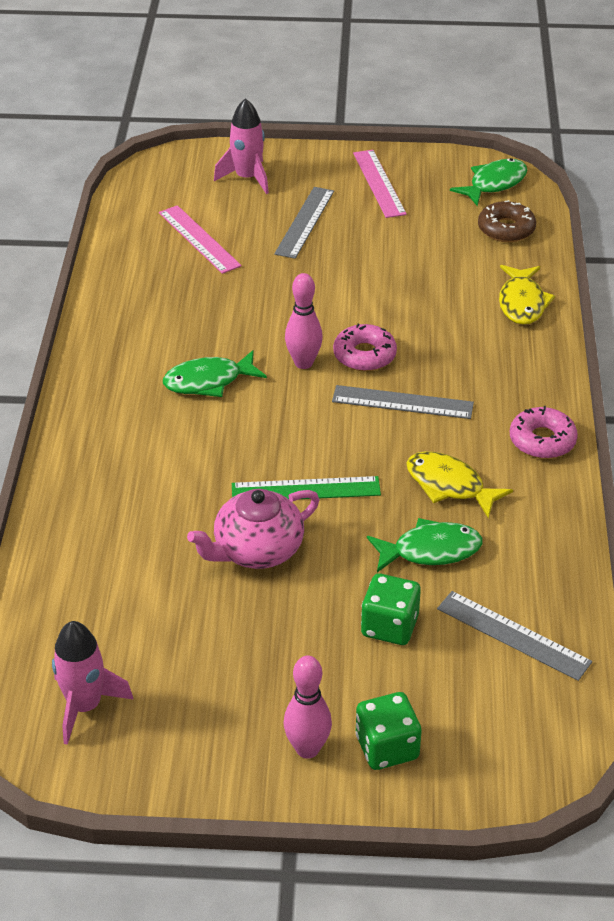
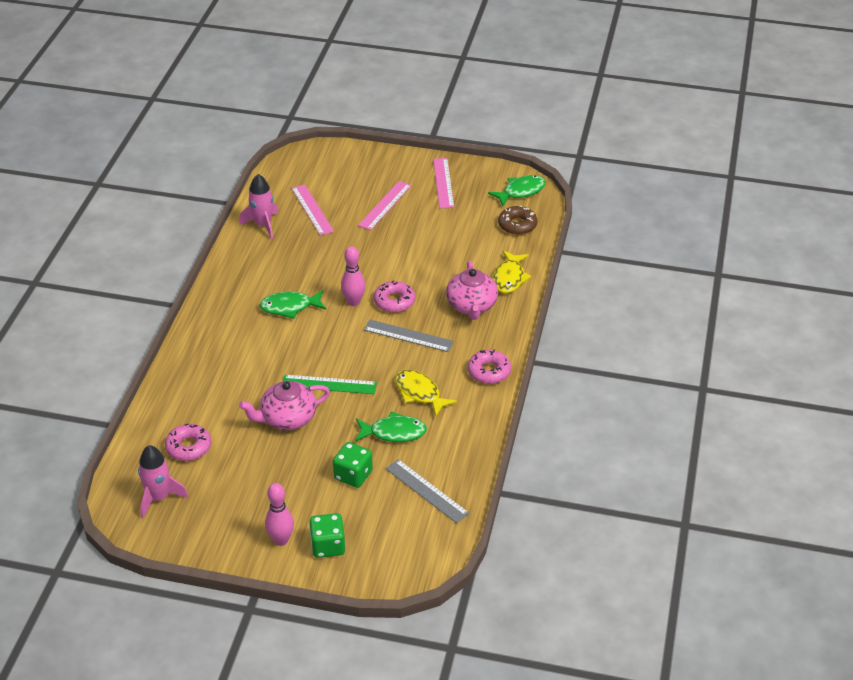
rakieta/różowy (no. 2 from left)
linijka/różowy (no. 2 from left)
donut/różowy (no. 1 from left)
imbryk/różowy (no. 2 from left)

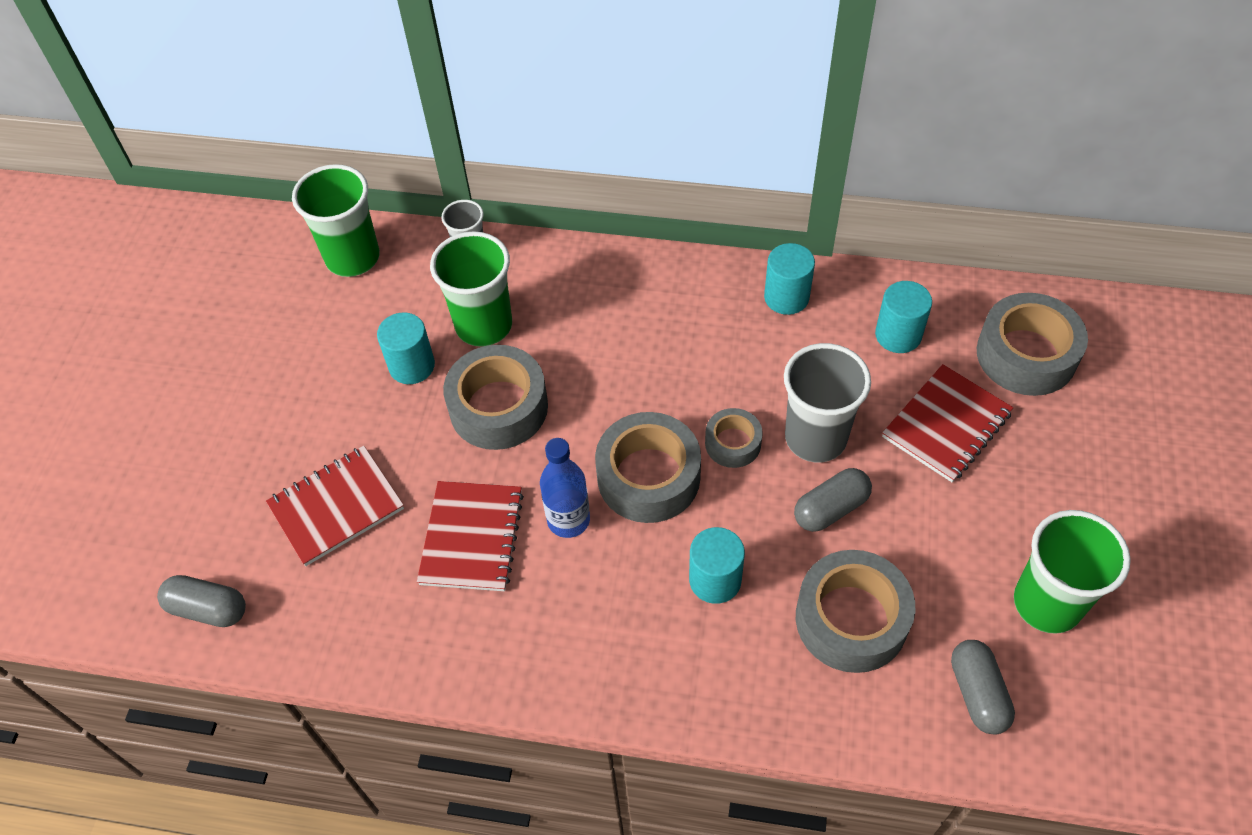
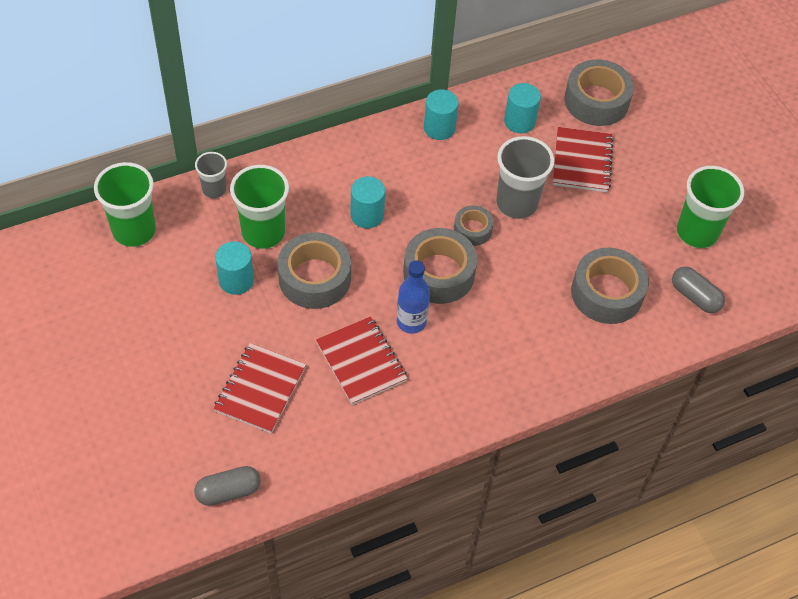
walec/turkusowy (no. 2 from left)
kapsułka/szary (no. 2 from left in the first image)

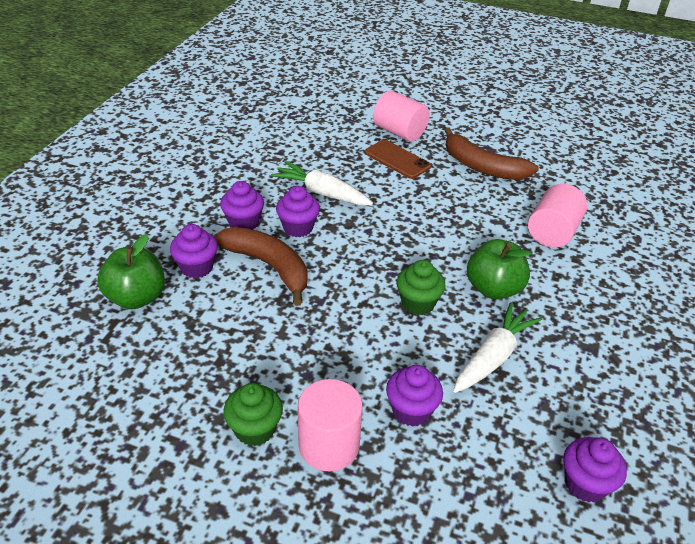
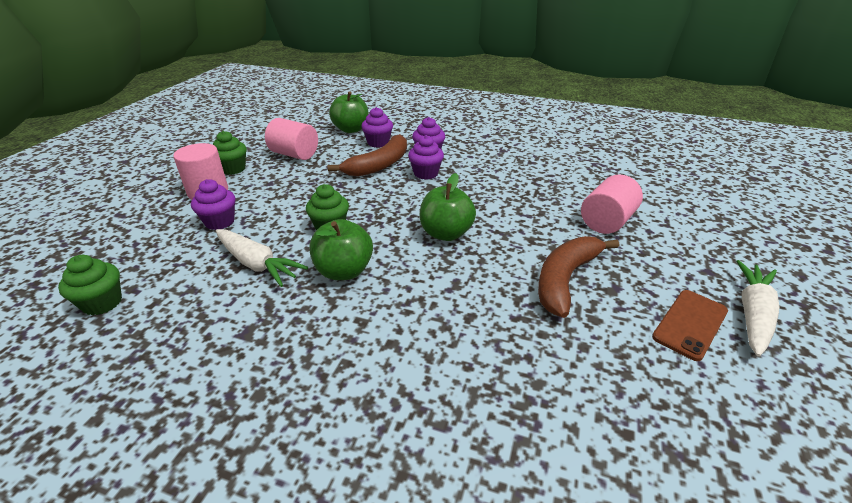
marchewka/biały (no. 2 from left)
telefon/brązowy
walec/różowy (no. 2 from left)
muffinka/zielony (no. 1 from left)
jabłko/zielony (no. 3 from left)

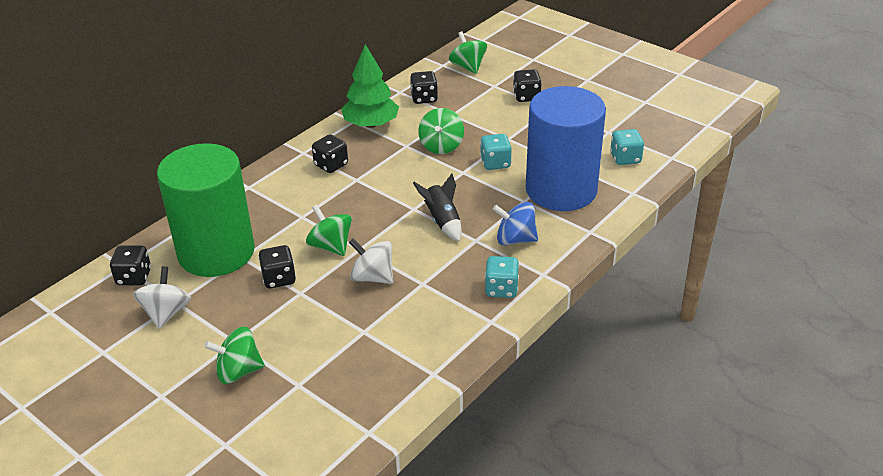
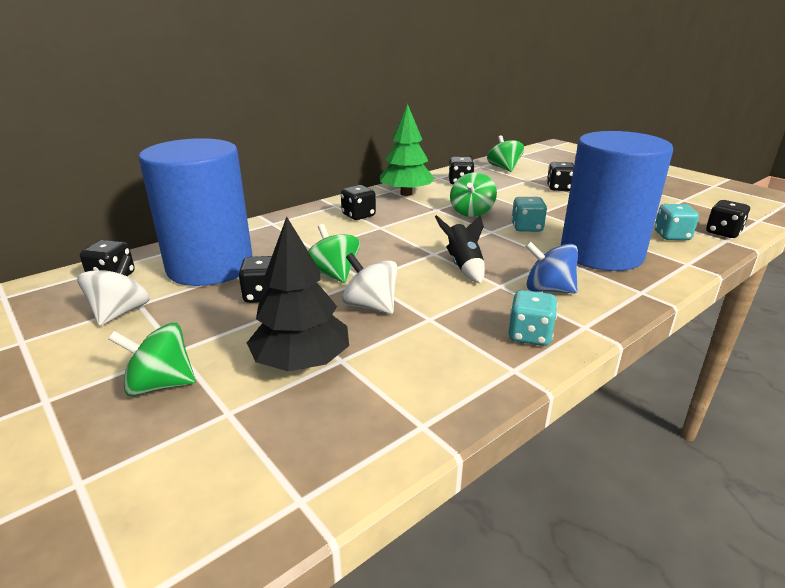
walec/niebieski (no. 1 from left)
drzewko/czarny
kostka do gry/czarny (no. 6 from left)

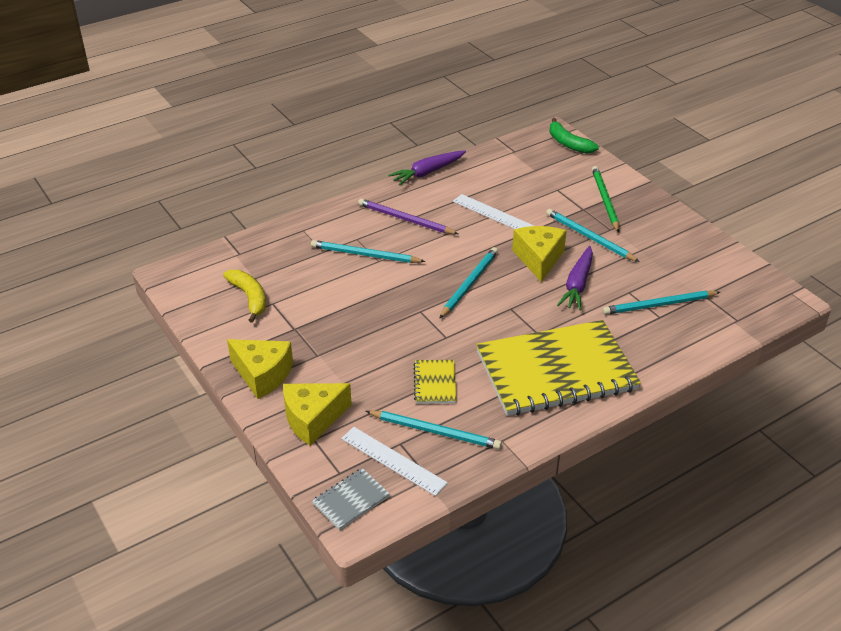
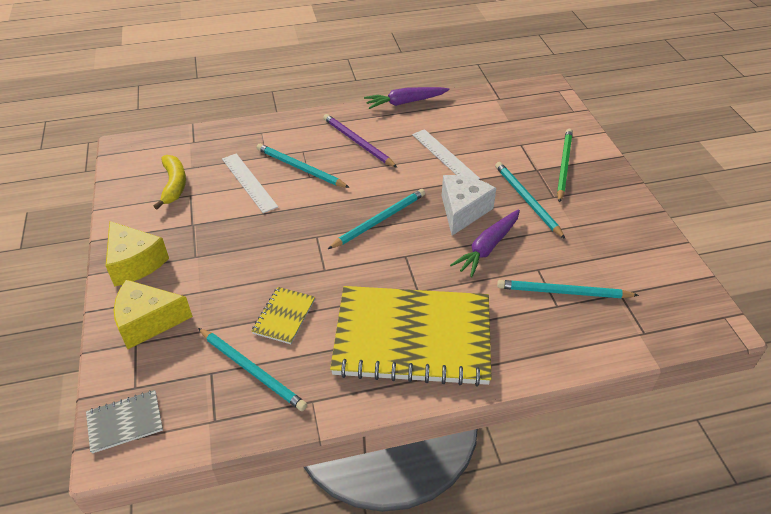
linijka/biały (no. 1 from left)
ser/biały
banan/zielony

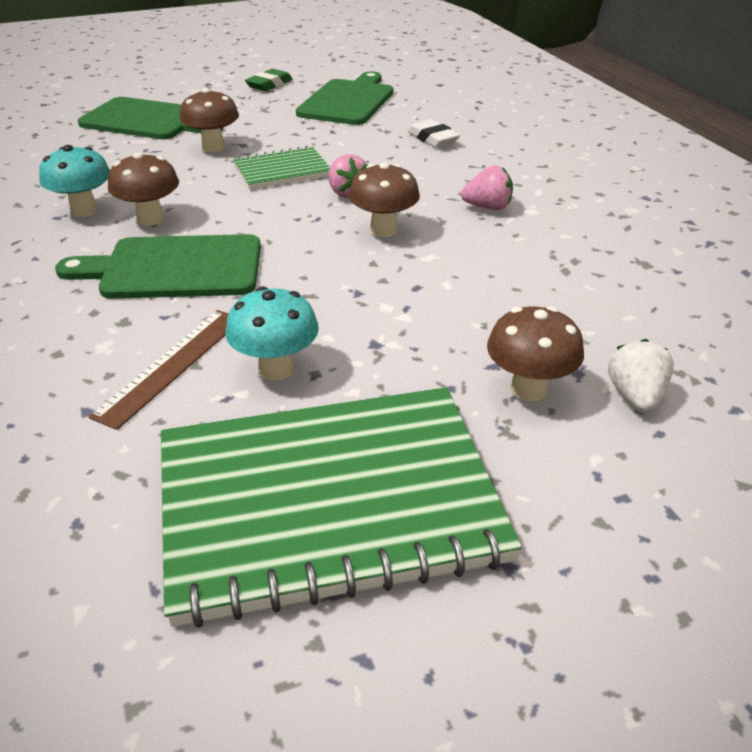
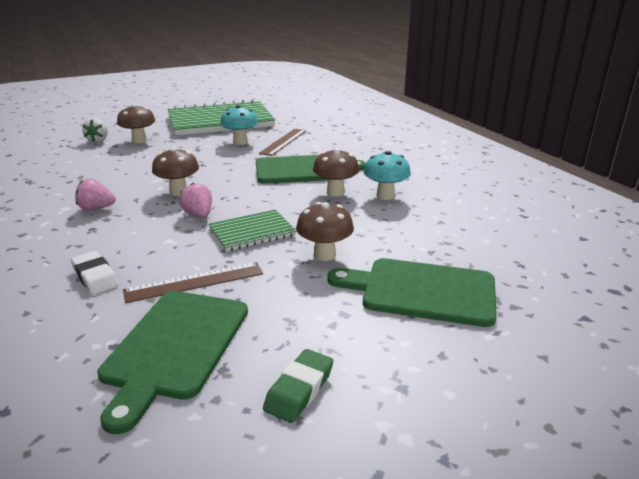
linijka/brązowy (no. 1 from left)

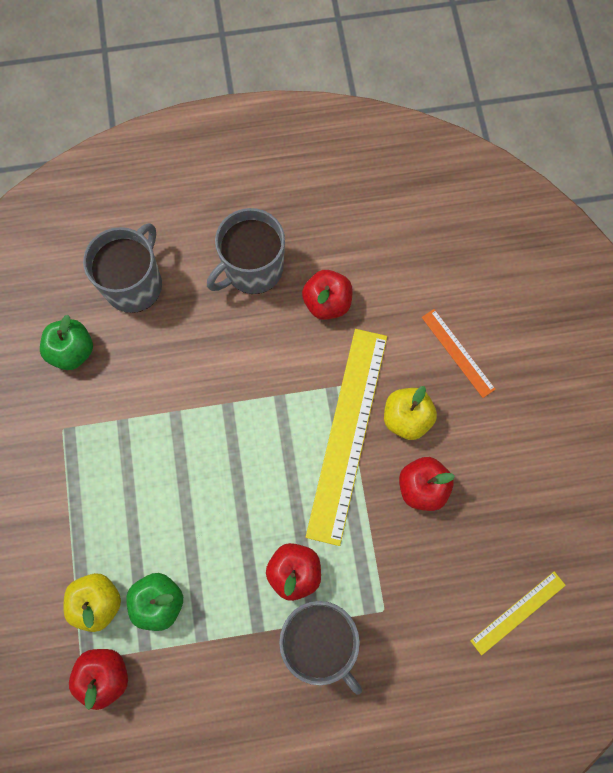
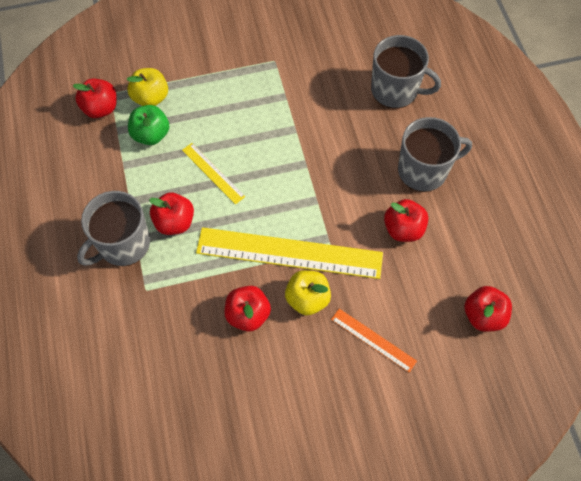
jabłko/zielony (no. 1 from left in the first image)
kubek/szary (no. 3 from left)
linijka/pomarańczowy
linijka/żółty (no. 1 from left)
jabłko/czerwony (no. 5 from left)

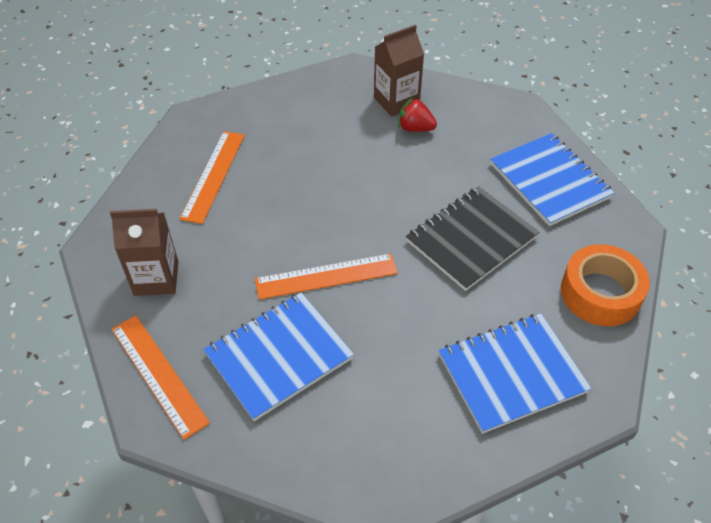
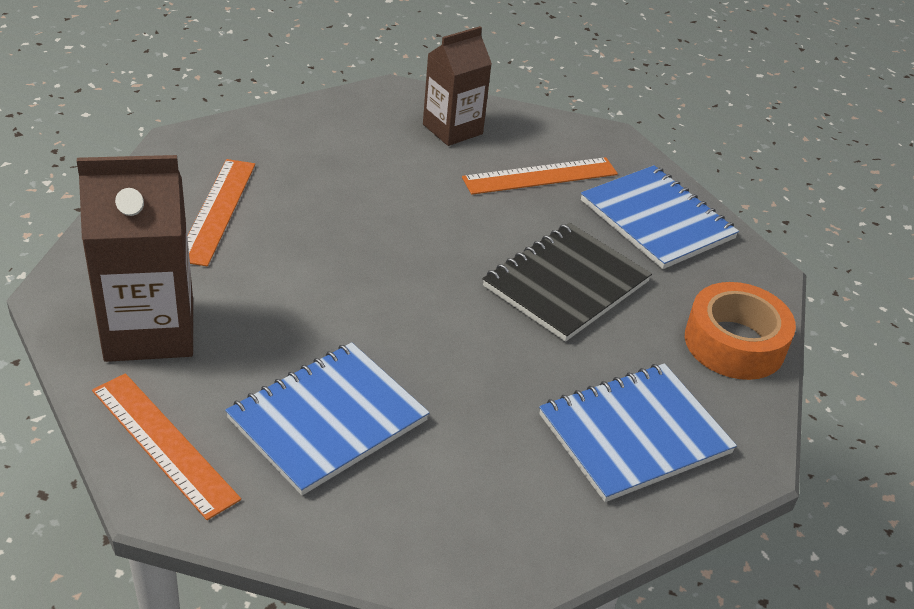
karton mleka/brązowy (no. 1 from left)
linijka/pomarańczowy (no. 3 from left)
truskawka/czerwony

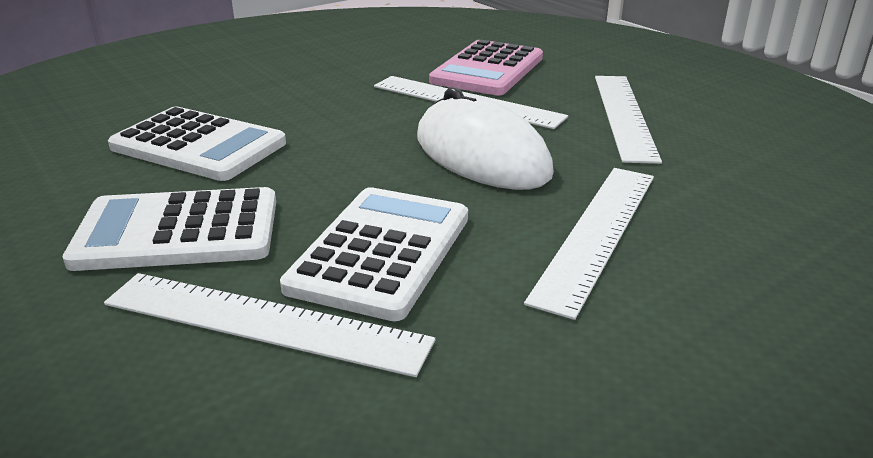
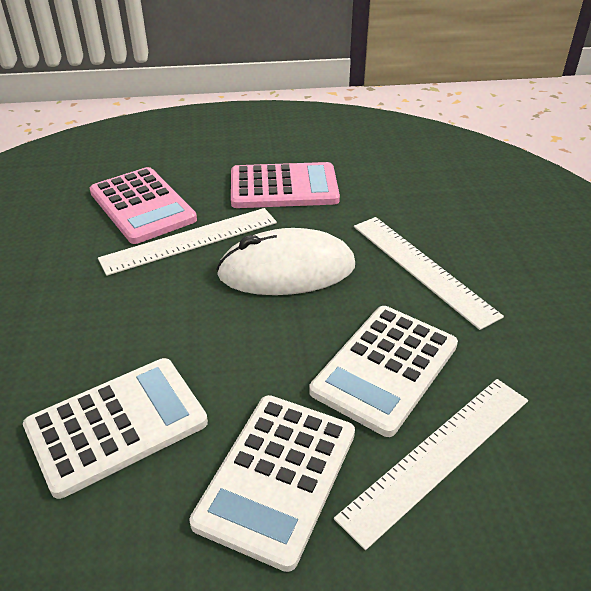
kalkulator/biały (no. 3 from left)
kalkulator/różowy (no. 2 from left)

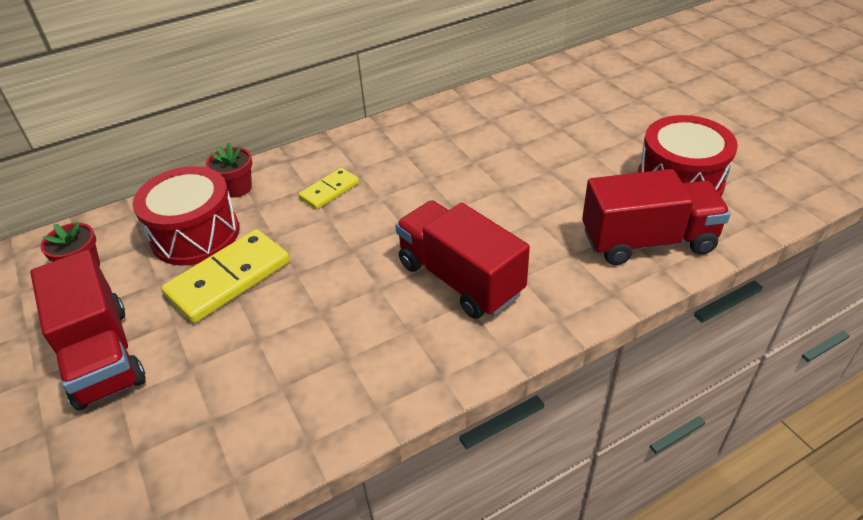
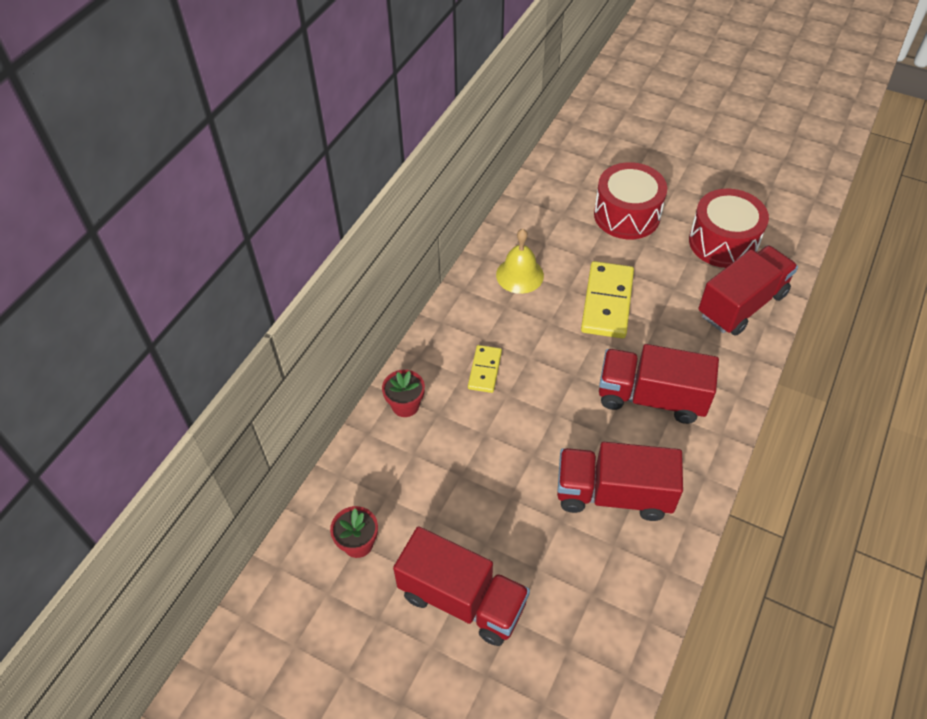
bęben/czerwony (no. 1 from left)
kostka domina/żółty (no. 2 from left)
dzwonek/żółty
ciężarówka/czerwony (no. 2 from left)

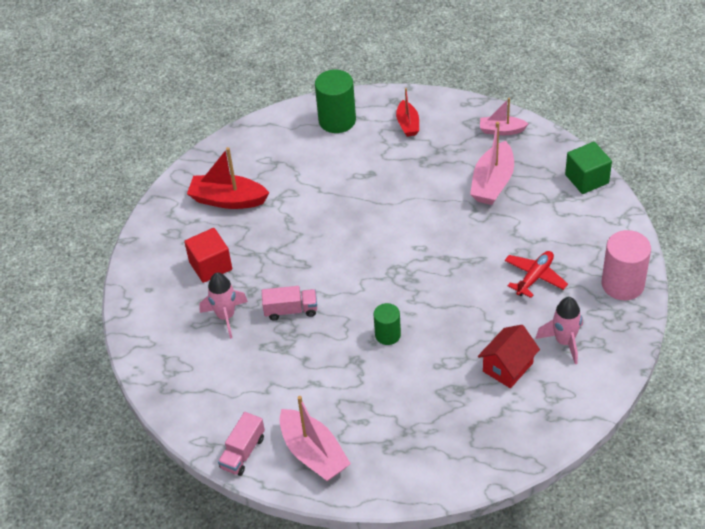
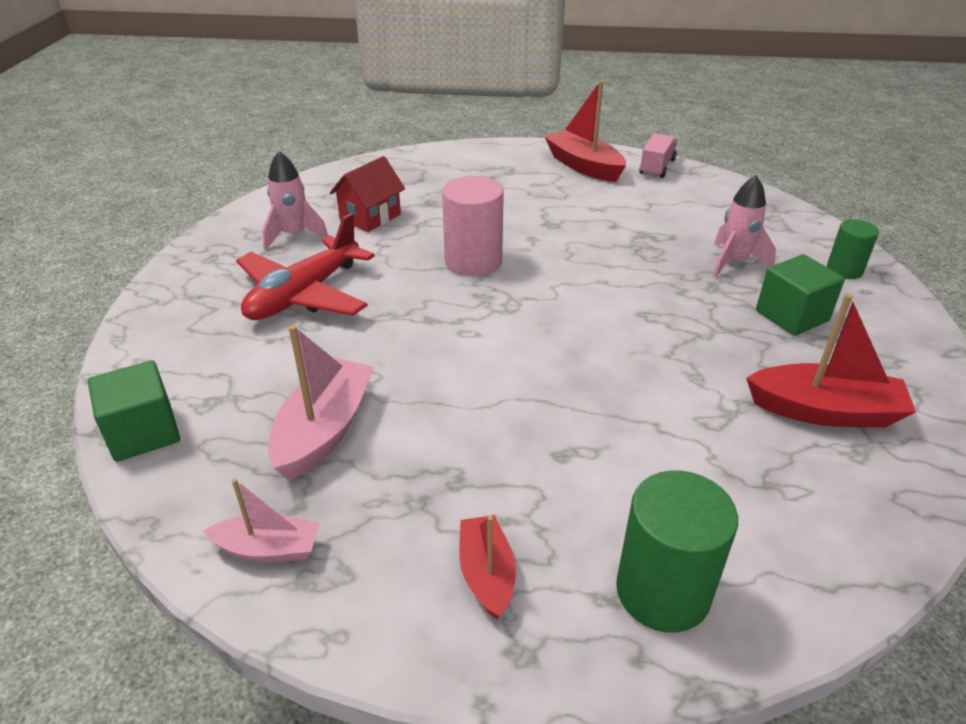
sześcian/zielony (no. 2 from left)
ciężarówka/różowy (no. 2 from left in the first image)
łódka/czerwony (no. 2 from left)
walec/zielony (no. 2 from left)
samolot/czerwony
walec/różowy

